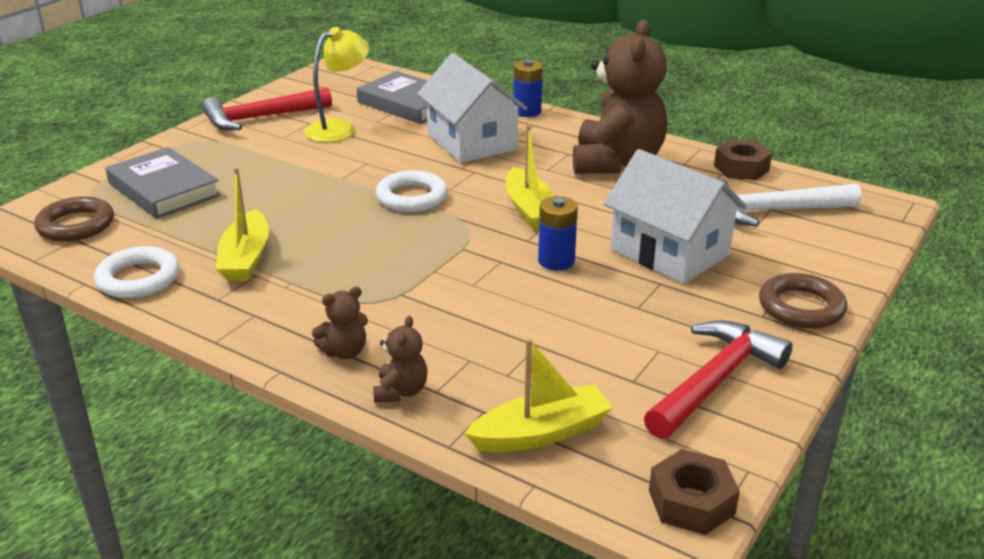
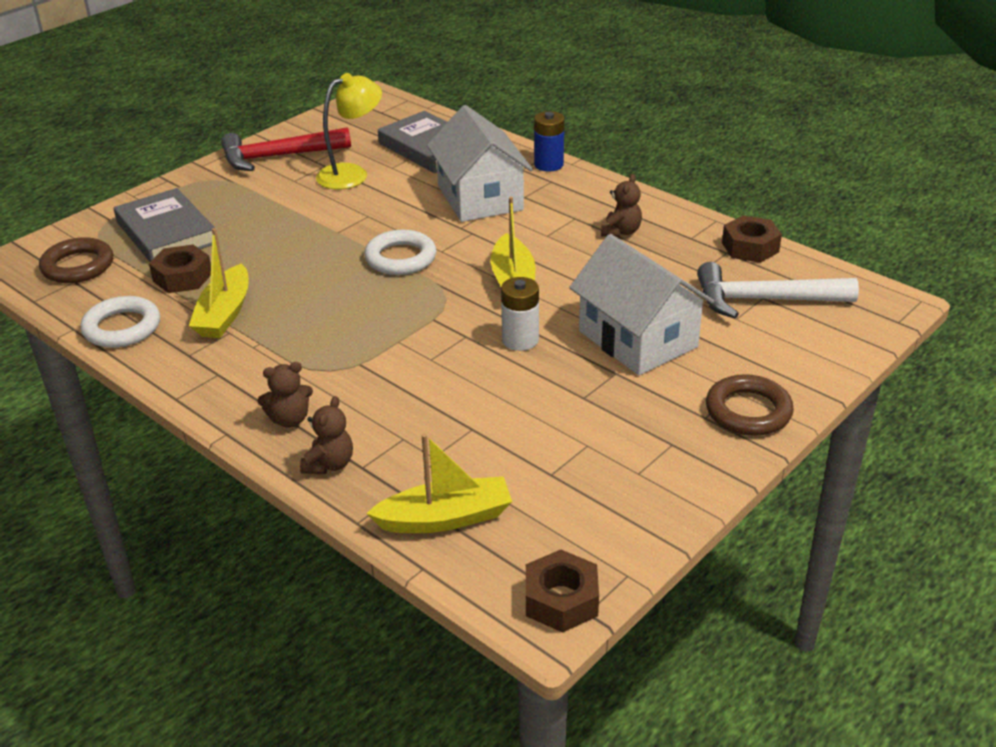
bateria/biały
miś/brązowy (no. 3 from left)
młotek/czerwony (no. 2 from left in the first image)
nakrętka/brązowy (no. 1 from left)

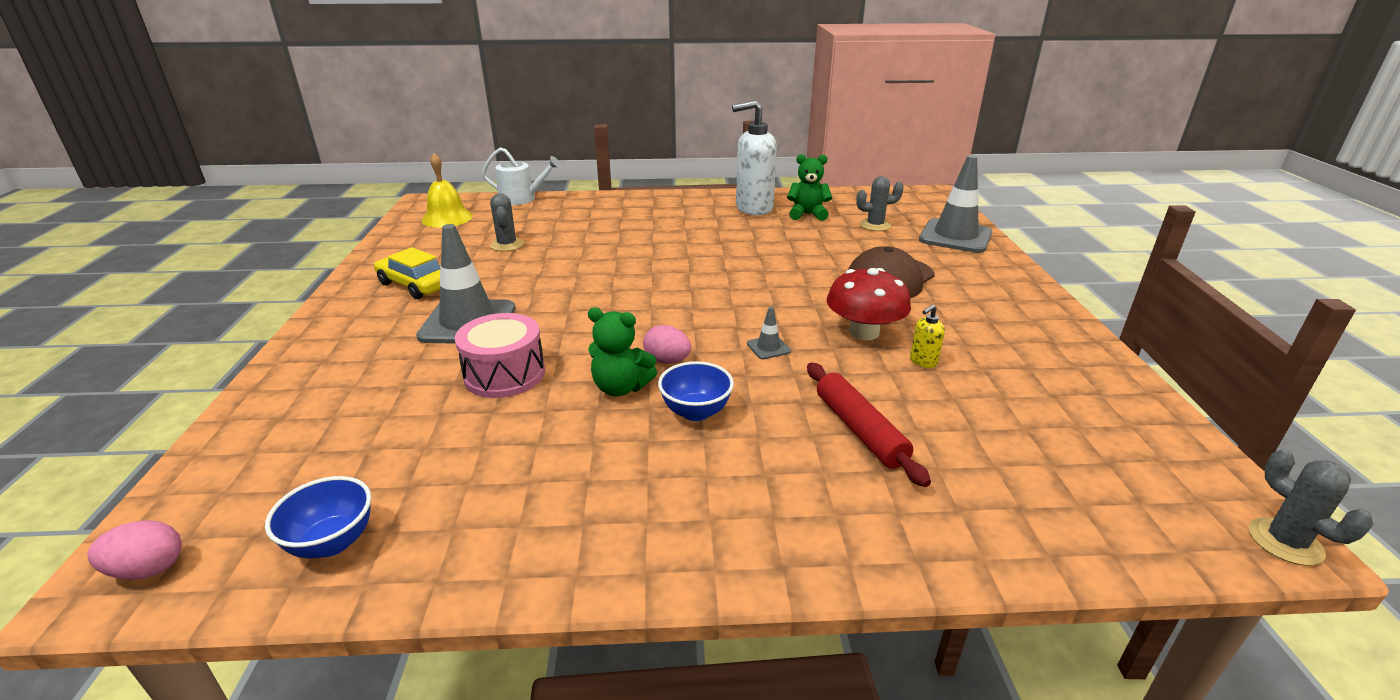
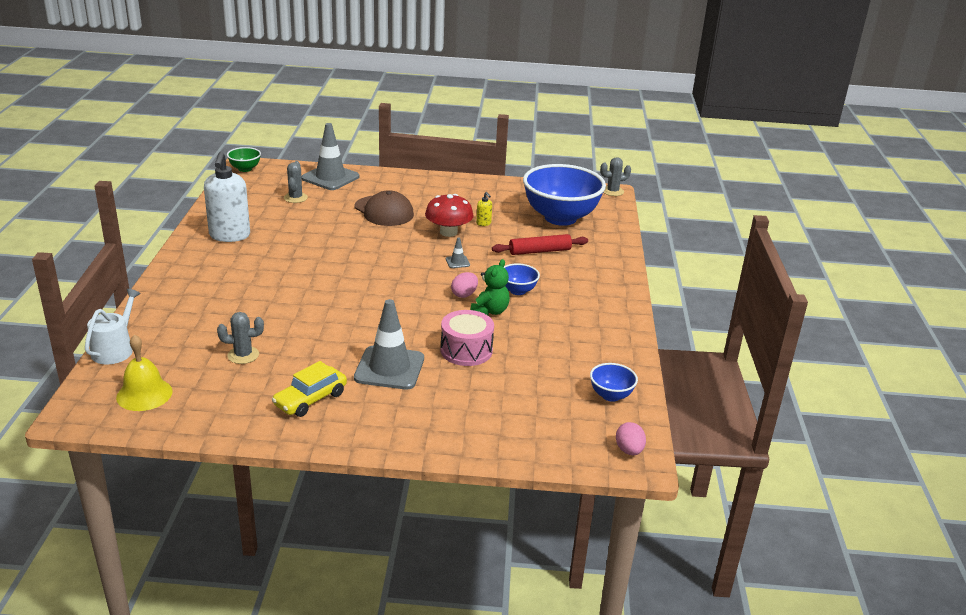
miś/zielony (no. 2 from left in the first image)
miska/zielony
miska/niebieski (no. 2 from left)

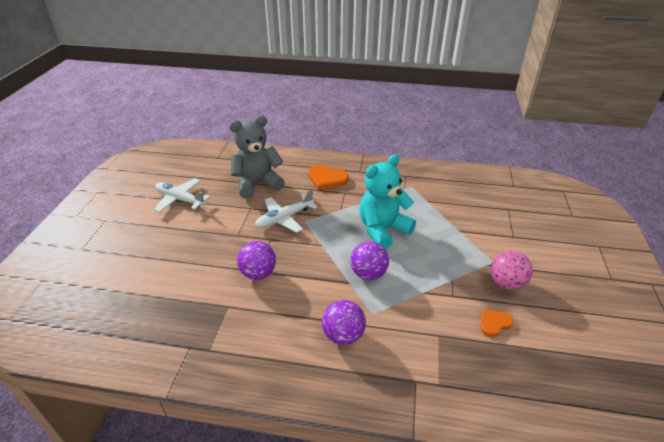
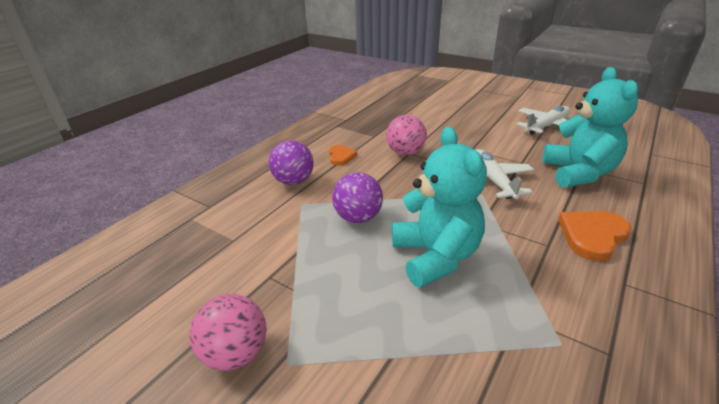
miś/turkusowy (no. 2 from left)
piłka/różowy (no. 2 from left)
serce/pomarańczowy (no. 1 from left)

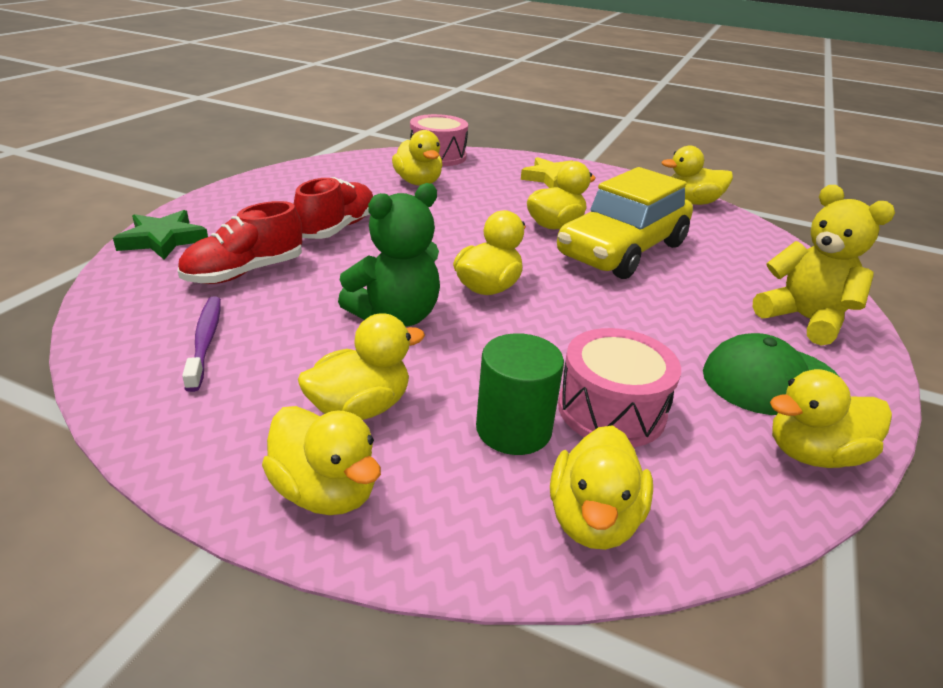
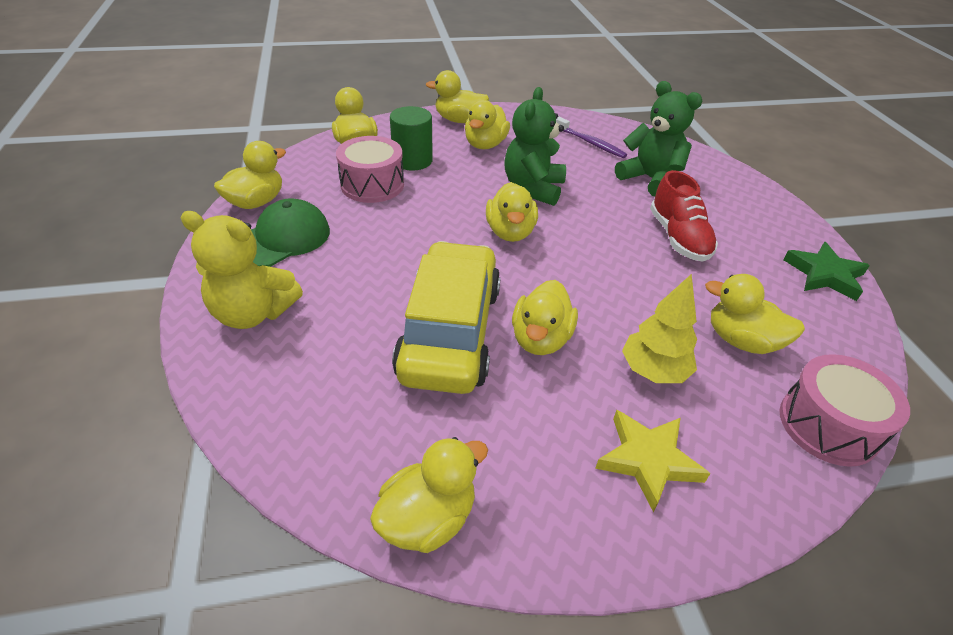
gwiazda/zielony
miś/zielony (no. 2 from left)
drzewko/żółty

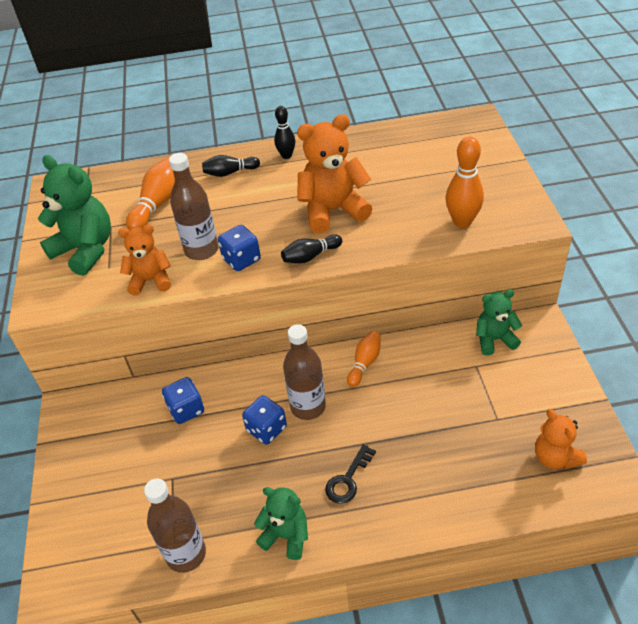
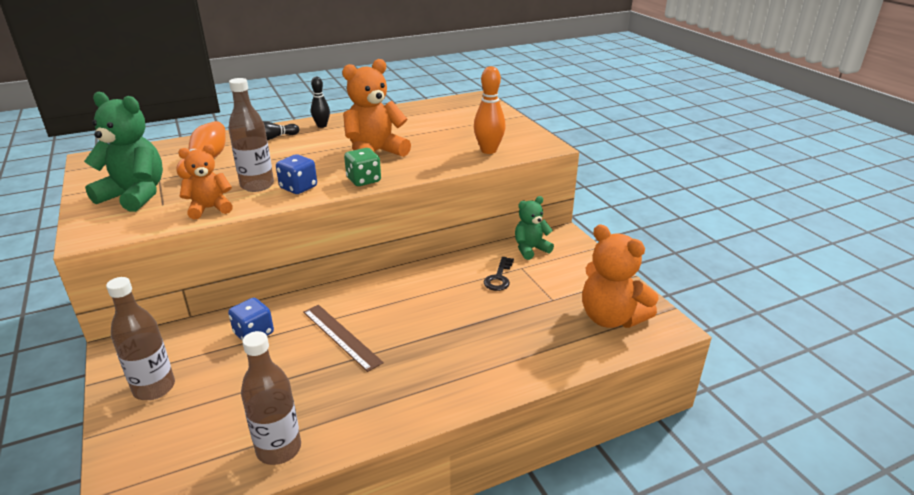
linijka/brązowy
miś/zielony (no. 2 from left in the first image)
kostka do gry/zielony
butelka/brązowy (no. 1 from left)
klucz/czarny
kręgiel/pomarańczowy (no. 2 from left in the first image)
miś/pomarańczowy (no. 3 from left)

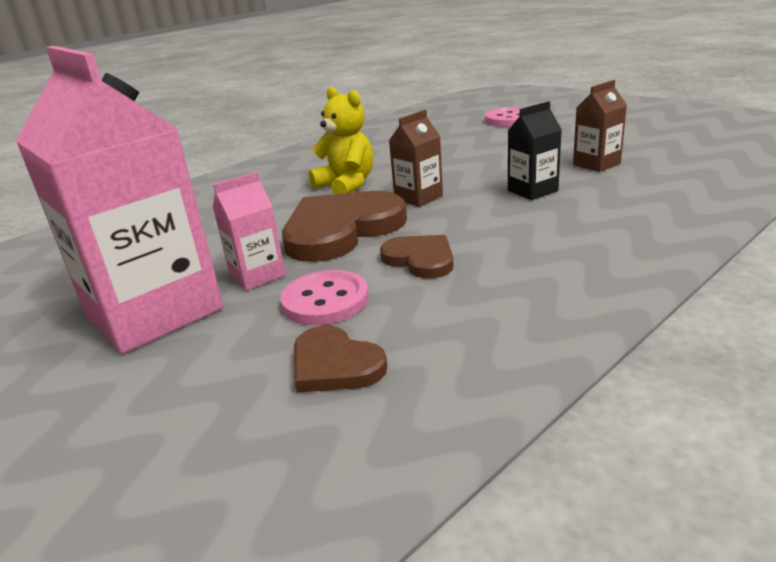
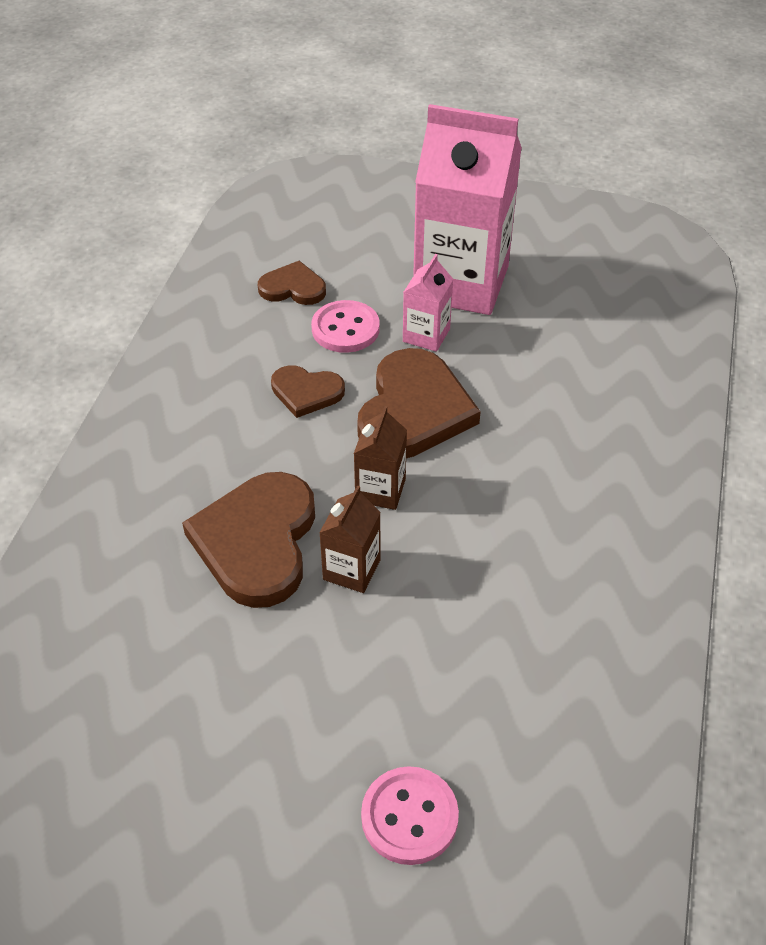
miś/żółty
serce/brązowy (no. 1 from left)
karton mleka/brązowy (no. 1 from left)

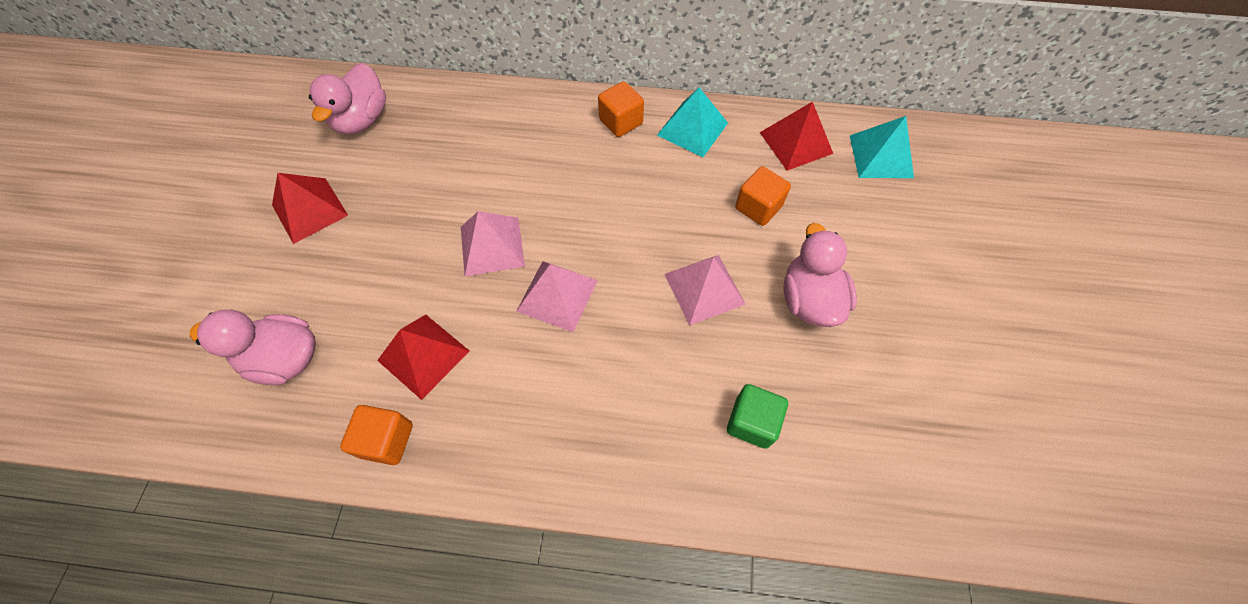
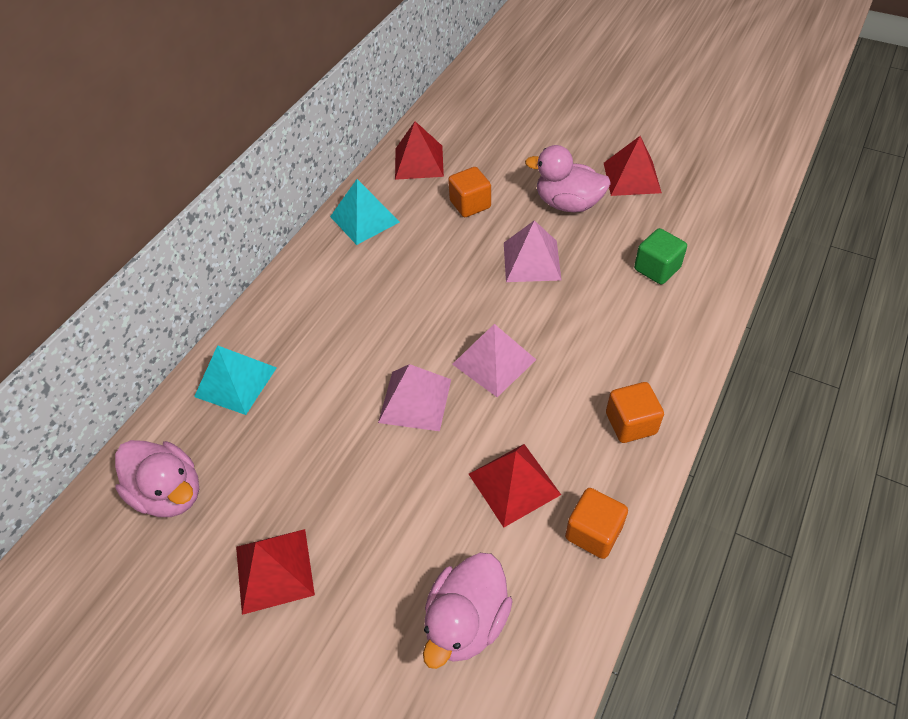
sześcian/pomarańczowy (no. 3 from left)
piramida/turkusowy (no. 1 from left)
piramida/czerwony (no. 4 from left)

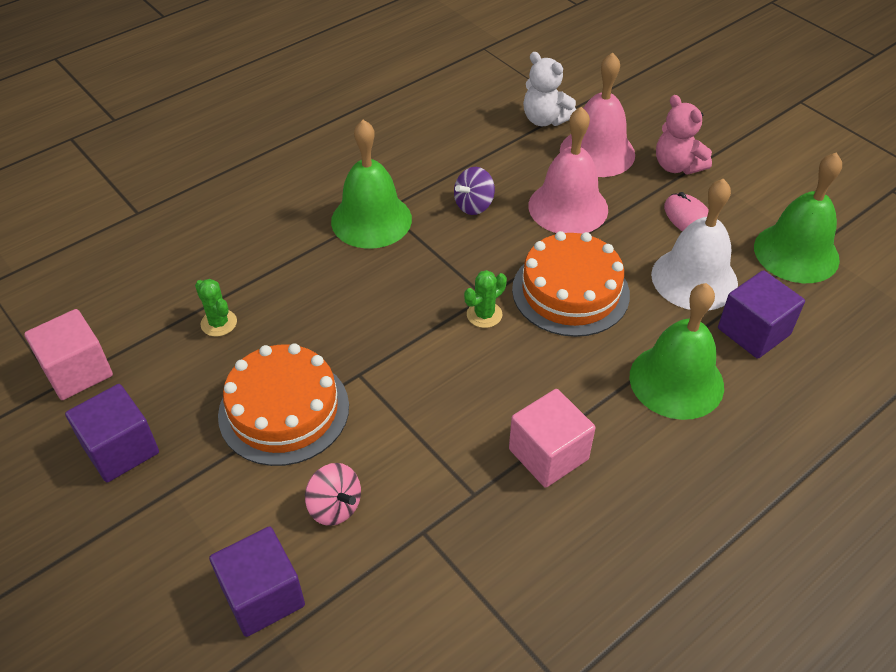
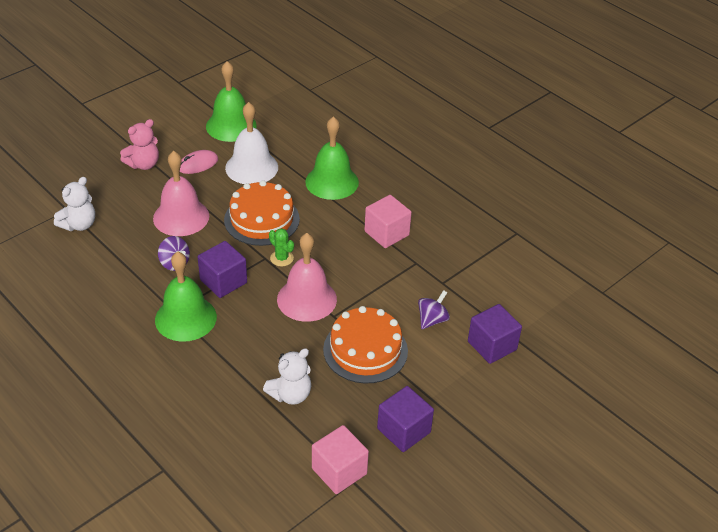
miś/biały (no. 2 from left)
bączek/fioletowy (no. 2 from left)
dzwonek/różowy (no. 2 from left)
sześcian/fioletowy (no. 1 from left)

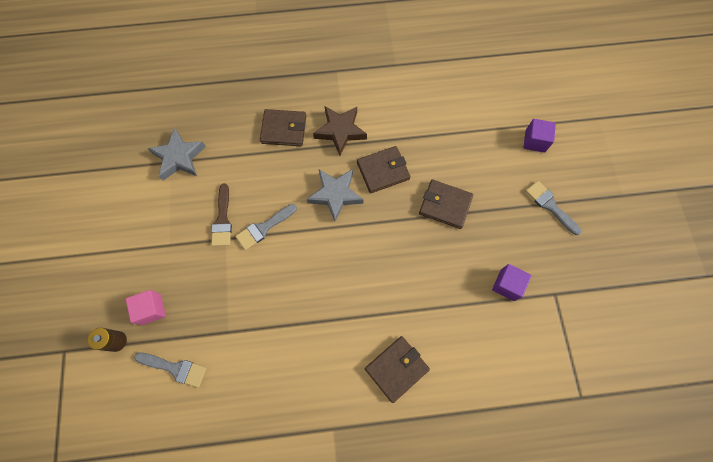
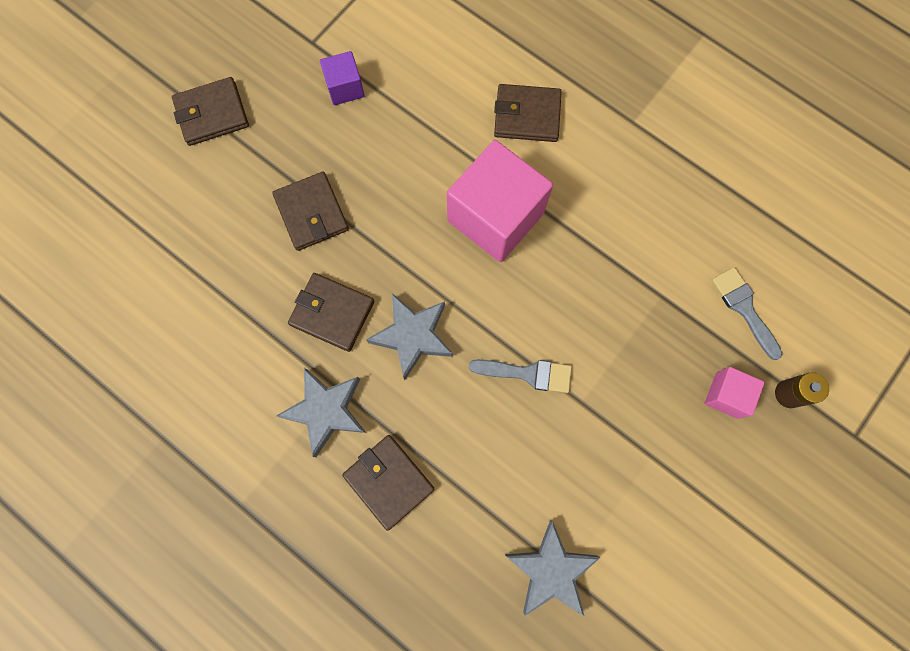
pędzel/brązowy
gwiazda/szary (no. 1 from left)
sześcian/fioletowy (no. 2 from left in the first image)
portfel/brązowy (no. 1 from left)
sześcian/różowy (no. 1 from left)

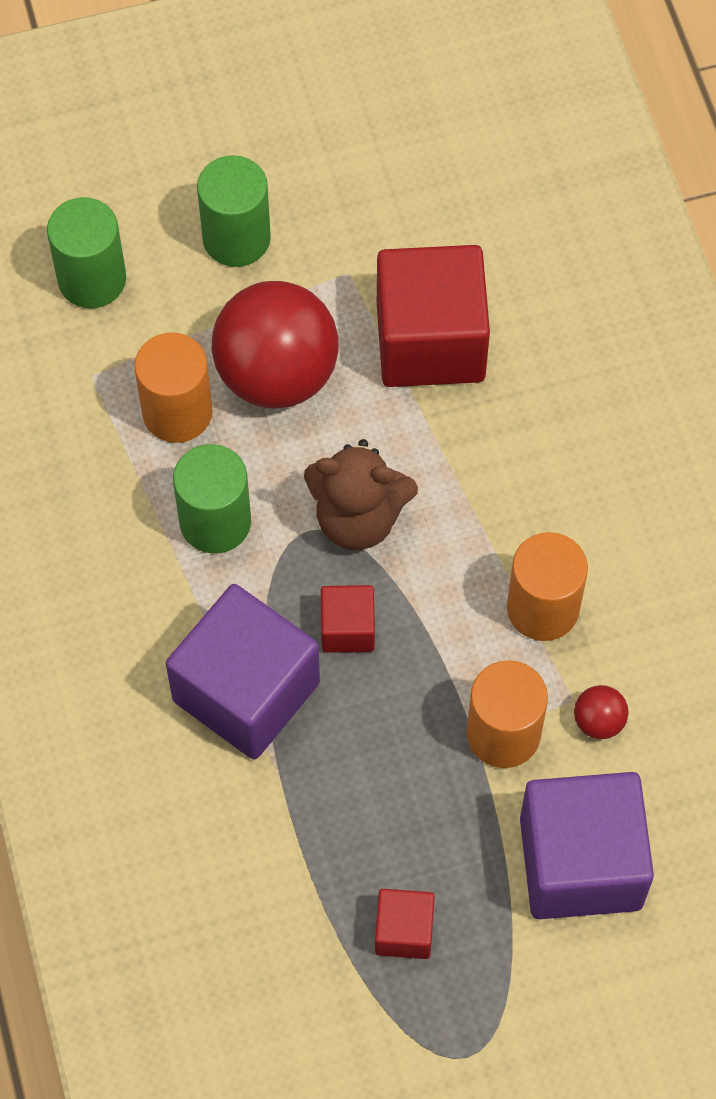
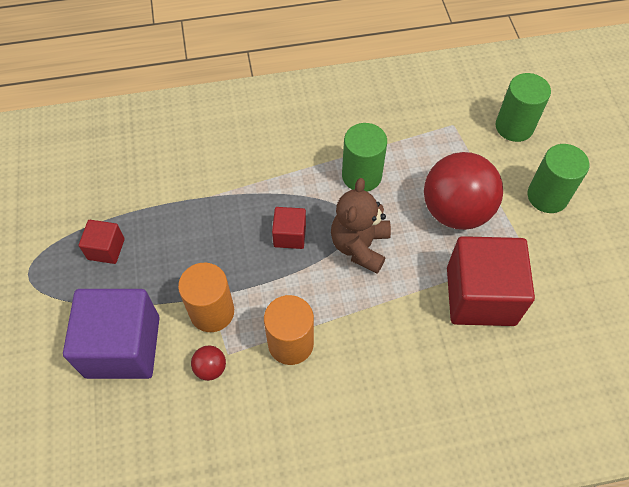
walec/pomarańczowy (no. 1 from left in the first image)
sześcian/fioletowy (no. 1 from left in the first image)

